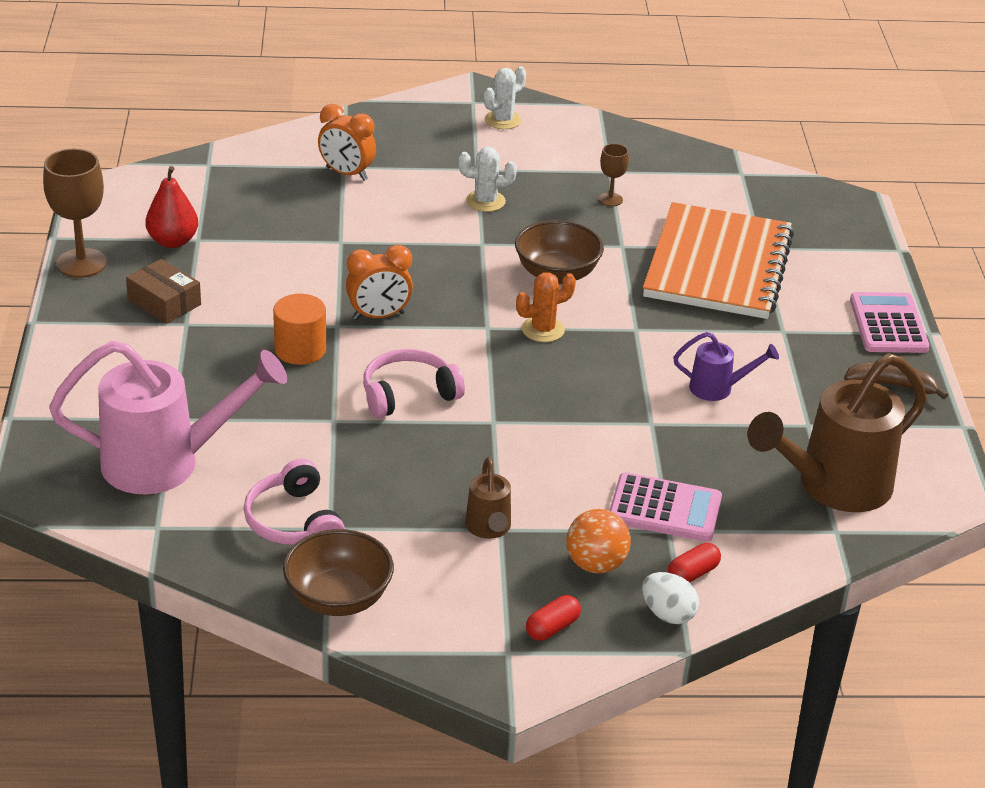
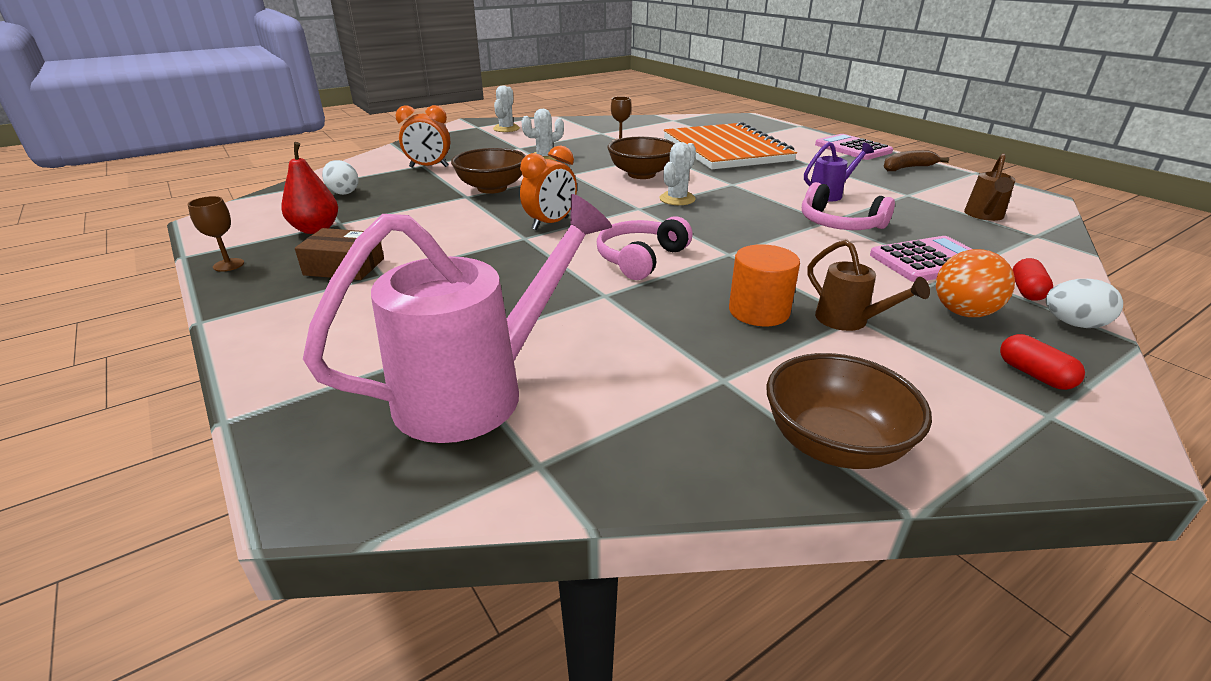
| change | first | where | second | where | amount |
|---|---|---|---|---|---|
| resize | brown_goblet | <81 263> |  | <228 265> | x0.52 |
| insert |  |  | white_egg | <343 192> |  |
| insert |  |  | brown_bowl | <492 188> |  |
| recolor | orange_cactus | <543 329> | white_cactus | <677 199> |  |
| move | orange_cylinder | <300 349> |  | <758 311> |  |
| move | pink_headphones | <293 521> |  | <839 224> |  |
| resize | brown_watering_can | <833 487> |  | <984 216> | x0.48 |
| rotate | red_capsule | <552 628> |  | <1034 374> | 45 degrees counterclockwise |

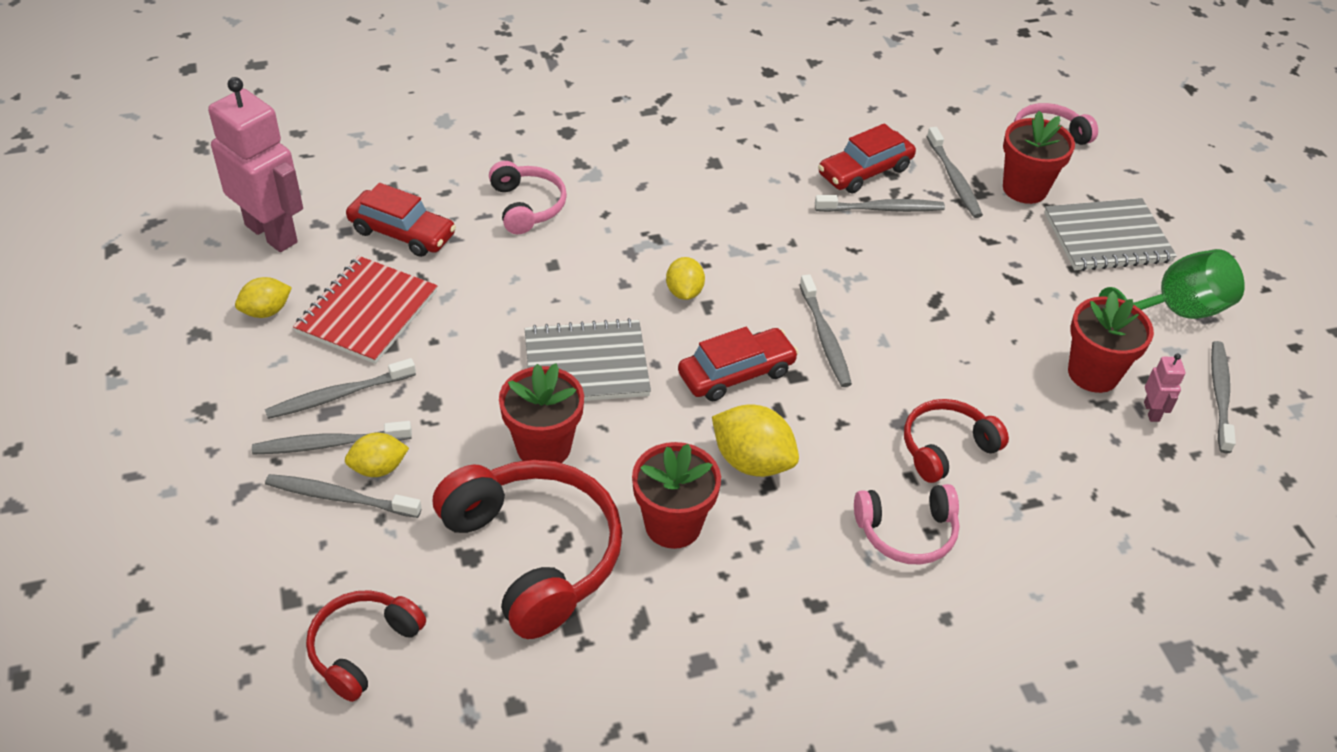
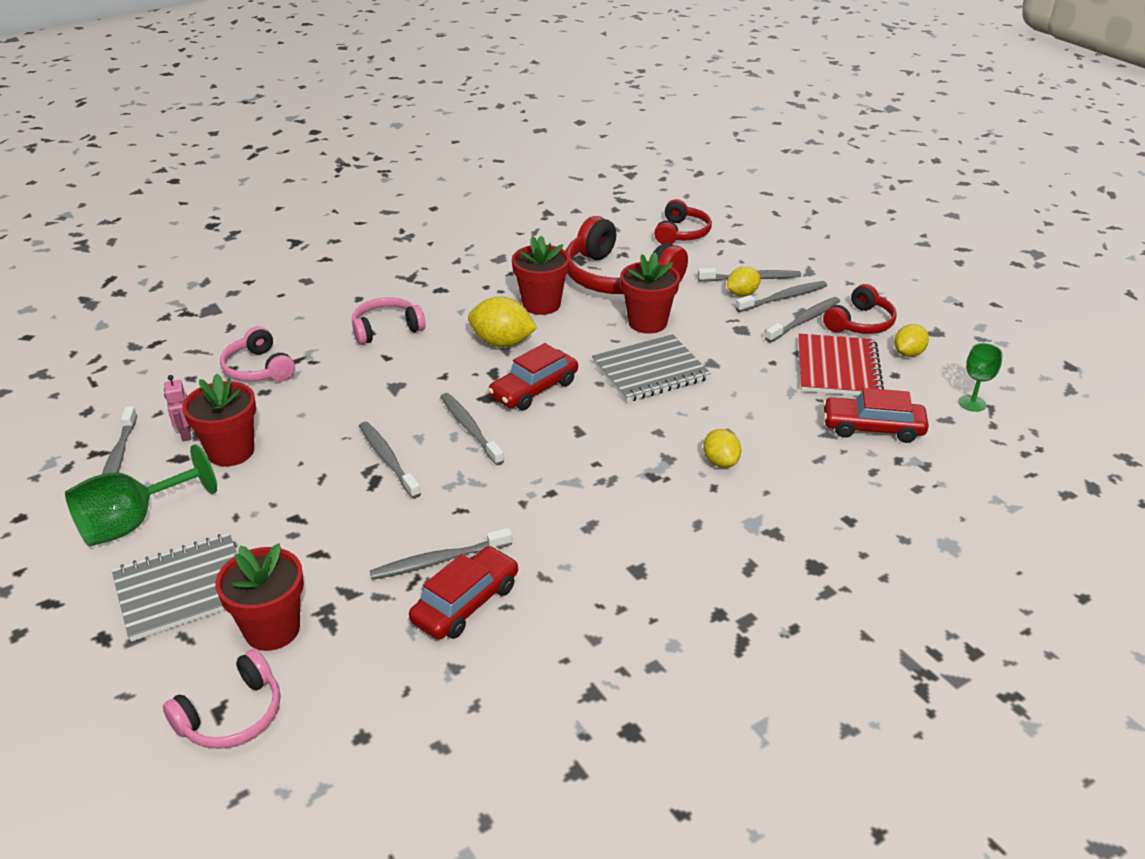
| change | first | where | second | where | amount |
|---|---|---|---|---|---|
| move | pink_headphones | <527 206> |  | <258 369> |  |
| move | grey_toothbrush | <954 179> |  | <388 459> |  |
| move | yellow_lemon | <684 292> |  | <720 462> |  |
| move | red_headphones | <946 448> |  | <860 323> |  |
| replace | pink_robot | <272 233> | green_goblet | <972 403> |  |

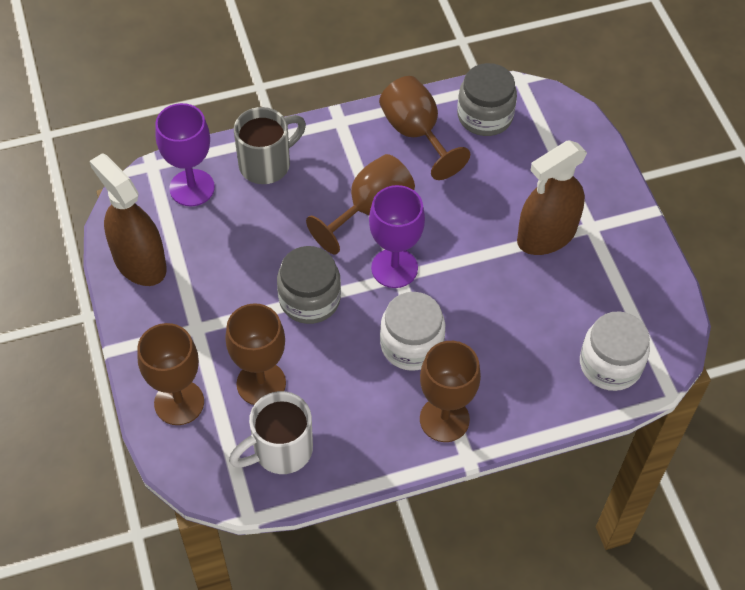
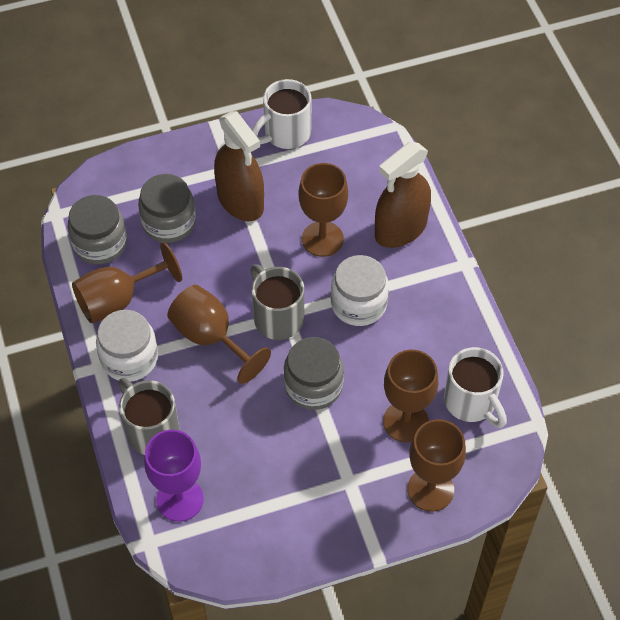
| change | first | where | second | where | amount |
|---|---|---|---|---|---|
| move | white_jar | <610 364> |  | <129 358> |  |
| insert |  |  | grey_jar | <169 222> |  |
| replace | purple_goblet | <394 268> | grey_mug | <277 317> |  |
| insert |  |  | white_mug | <285 134> |  |
| move | brown_goblet | <444 419> |  | <322 239> |  |
| move | brown_spray_bottle | <139 262> |  | <400 229> |  |

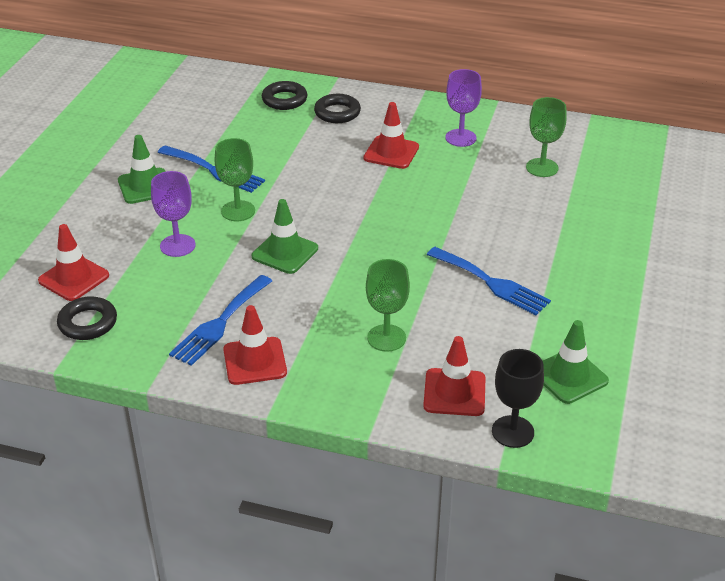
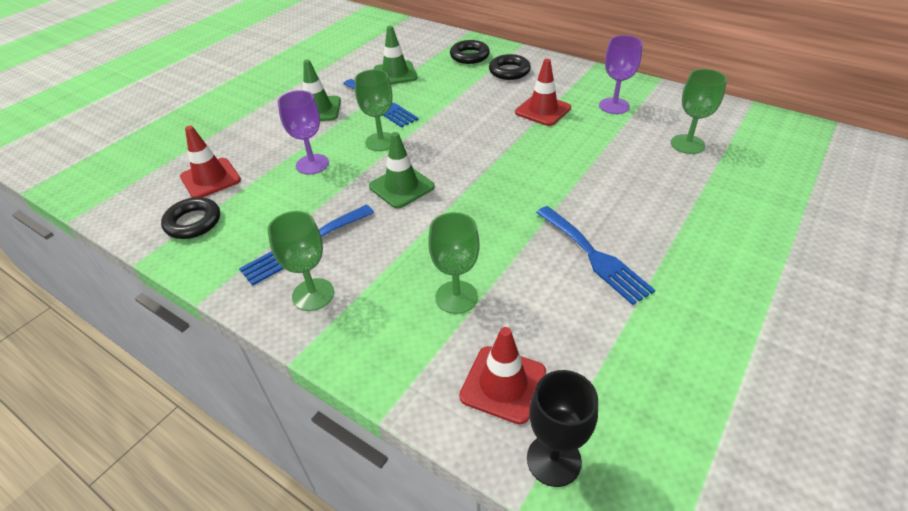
| change | first | where | second | where | amount |
|---|---|---|---|---|---|
| replace | red_traffic_cone | <255 361> | green_goblet | <313 294> |  |
| move | green_traffic_cone | <569 376> |  | <395 74> |  |

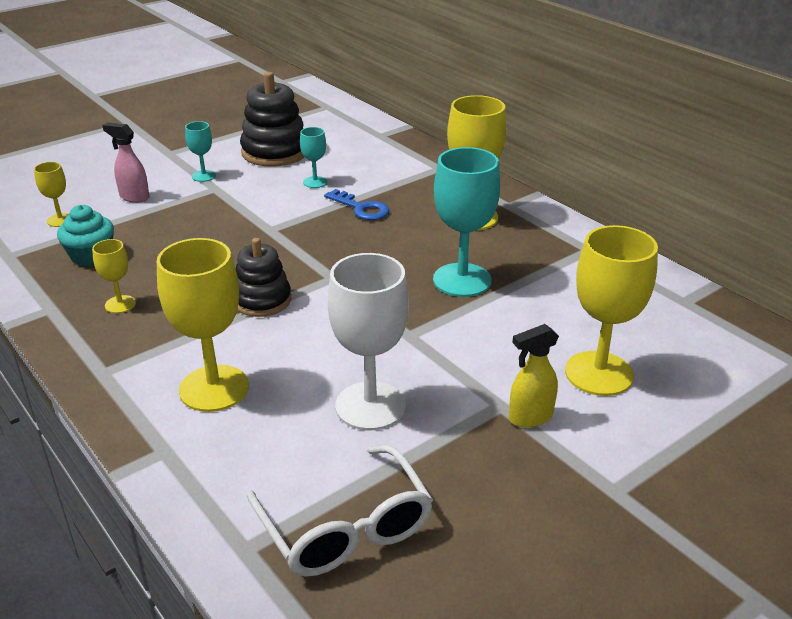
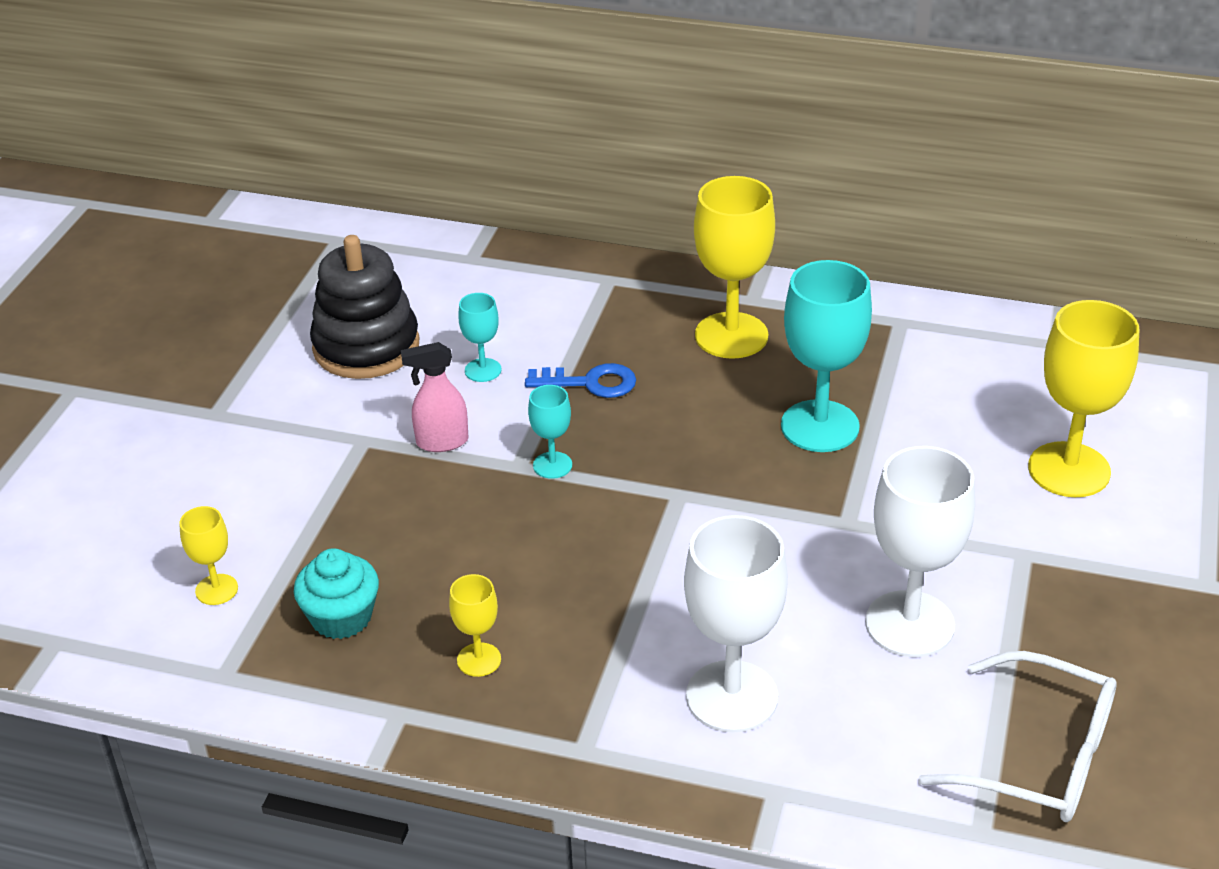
| change | first | where | second | where | amount |
|---|---|---|---|---|---|
| move | pink_spray_bottle | <134 197> |  | <441 442> |  |
| move | turquoise_goblet | <204 176> |  | <552 465> |  |
| recolor | yellow_goblet | <214 388> | white_goblet | <732 696> |  |
| delete | black_stacking_toy | <262 300> |  |  |  |
| delete | yellow_spray_bottle | <530 417> |  |  |  |

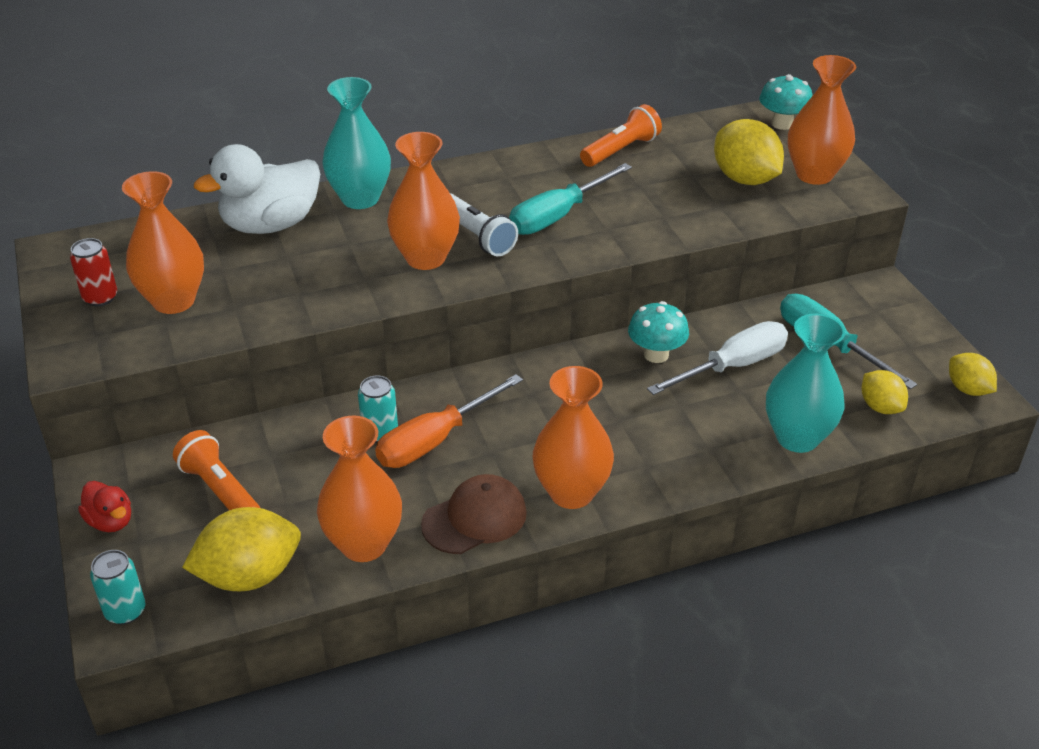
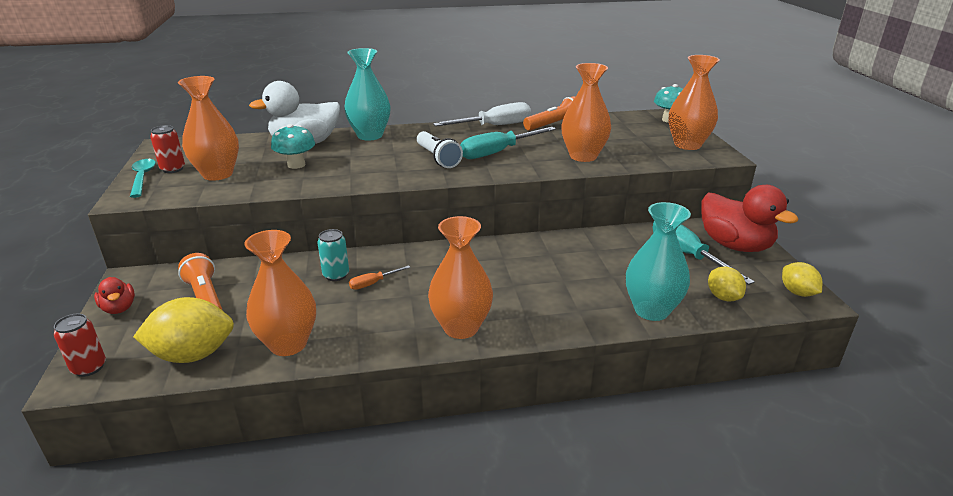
| change | first | where | second | where | amount |
|---|---|---|---|---|---|
| recolor | turquoise_can | <125 611> | red_can | <89 367> |  |
| insert |  |  | turquoise_spoon | <142 178> |  |
| move | turquoise_mushroom | <656 354> |  | <296 165> |  |
| resize | orange_screwdriver | <435 440> |  | <373 283> | x0.48 |
| move | white_screwdriver | <732 366> |  | <494 126> |  |
| move | orange_vase | <425 258> |  | <583 156> |  |
| insert |  |  | red_duck | <735 245> |  |
| delete | brown_cap | <475 518> |  |  |  |
| delete | yellow_lemon | <745 179> |  |  |  |

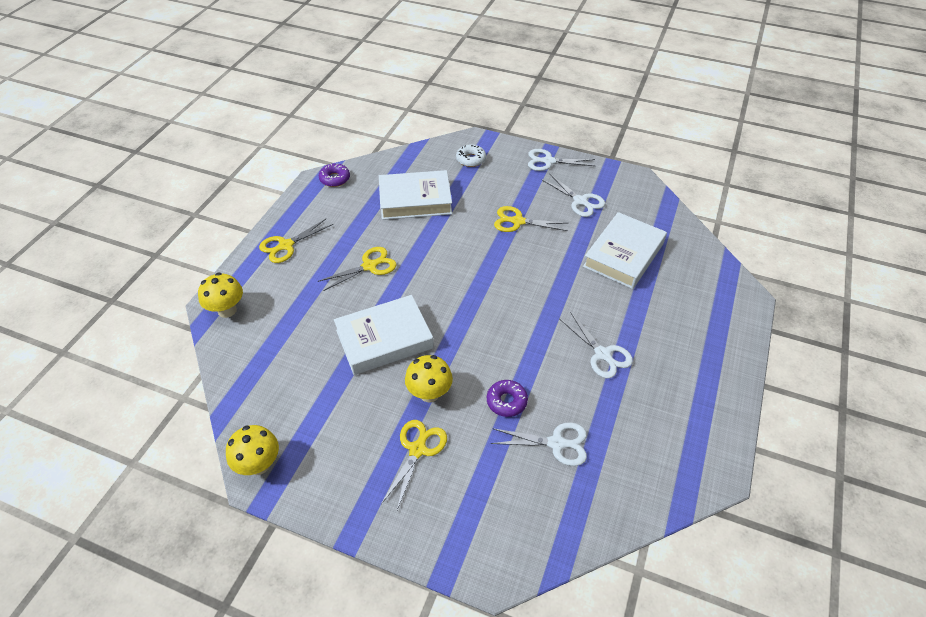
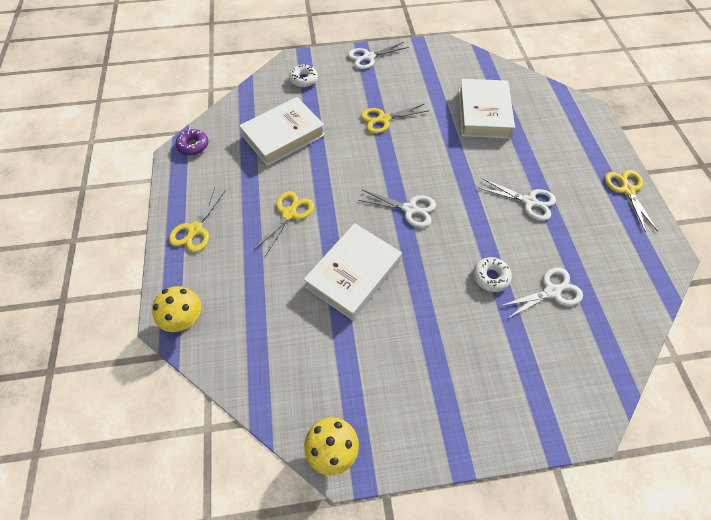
| change | first | where | second | where | amount |
|---|---|---|---|---|---|
| move | white_scissors | <580 201> |  | <410 209> |  |
| recolor | purple_donut | <506 401> | white_donut | <490 277> |  |
| move | yellow_scissors | <417 449> |  | <627 190> |  |
| delete | yellow_mushroom | <429 393> |  |  |  |

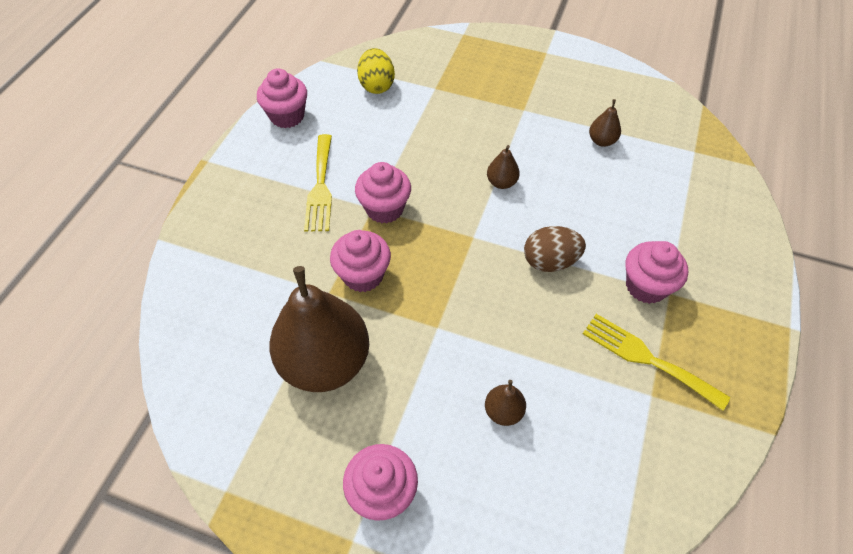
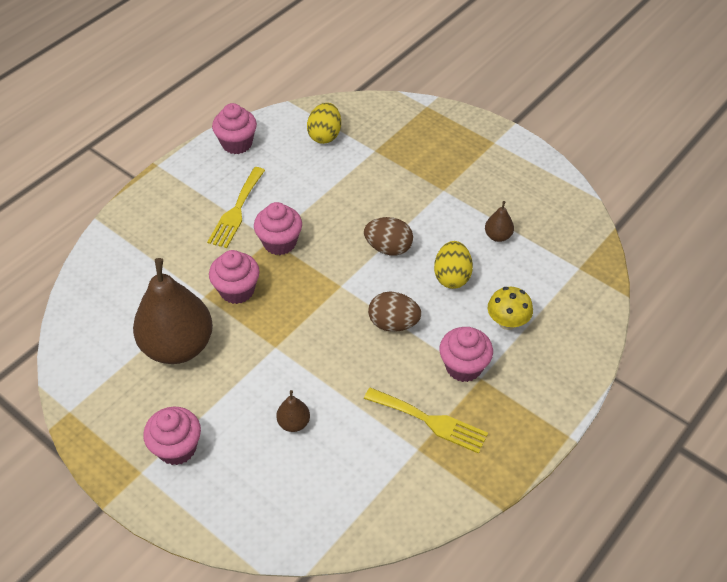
| change | first | where | second | where | amount |
|---|---|---|---|---|---|
| replace | brown_pear | <501 182> | brown_egg | <388 248> |  |
| rotate | yellow_fork | <647 358> |  | <430 421> | 150 degrees clockwise |
| insert |  |  | yellow_egg | <452 276> |  |
| insert |  |  | yellow_mushroom | <507 322> |  |

